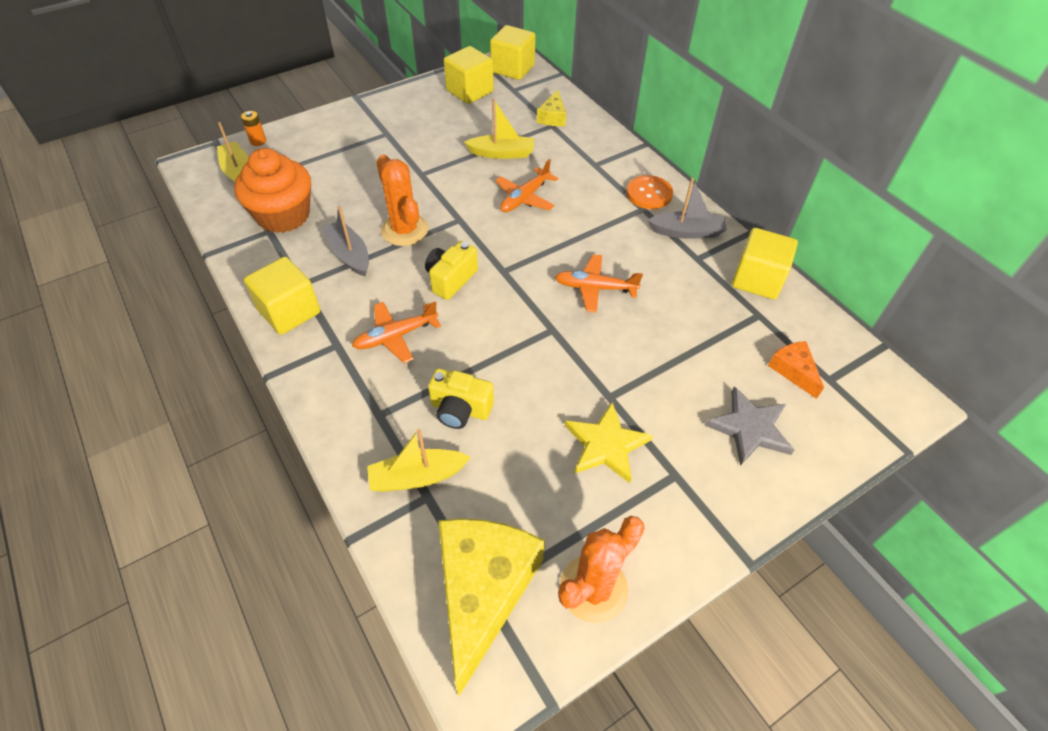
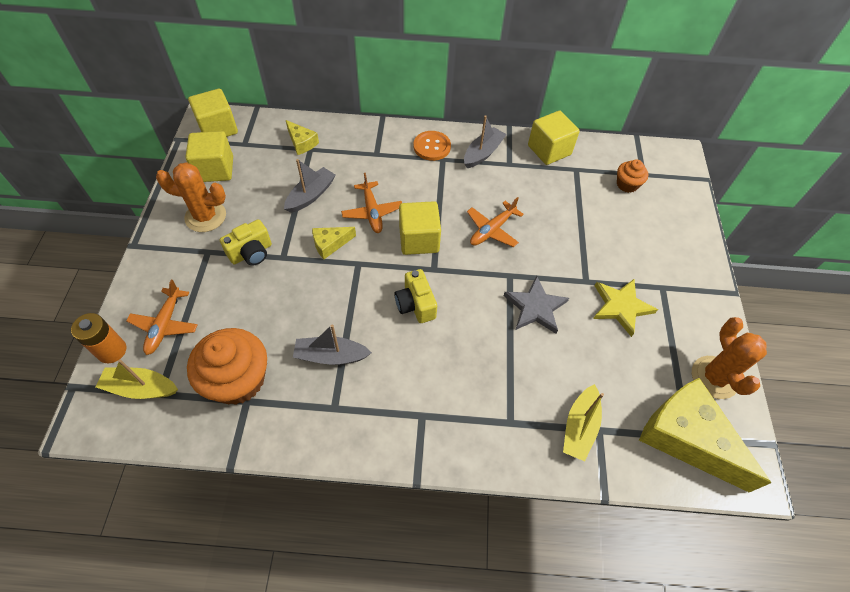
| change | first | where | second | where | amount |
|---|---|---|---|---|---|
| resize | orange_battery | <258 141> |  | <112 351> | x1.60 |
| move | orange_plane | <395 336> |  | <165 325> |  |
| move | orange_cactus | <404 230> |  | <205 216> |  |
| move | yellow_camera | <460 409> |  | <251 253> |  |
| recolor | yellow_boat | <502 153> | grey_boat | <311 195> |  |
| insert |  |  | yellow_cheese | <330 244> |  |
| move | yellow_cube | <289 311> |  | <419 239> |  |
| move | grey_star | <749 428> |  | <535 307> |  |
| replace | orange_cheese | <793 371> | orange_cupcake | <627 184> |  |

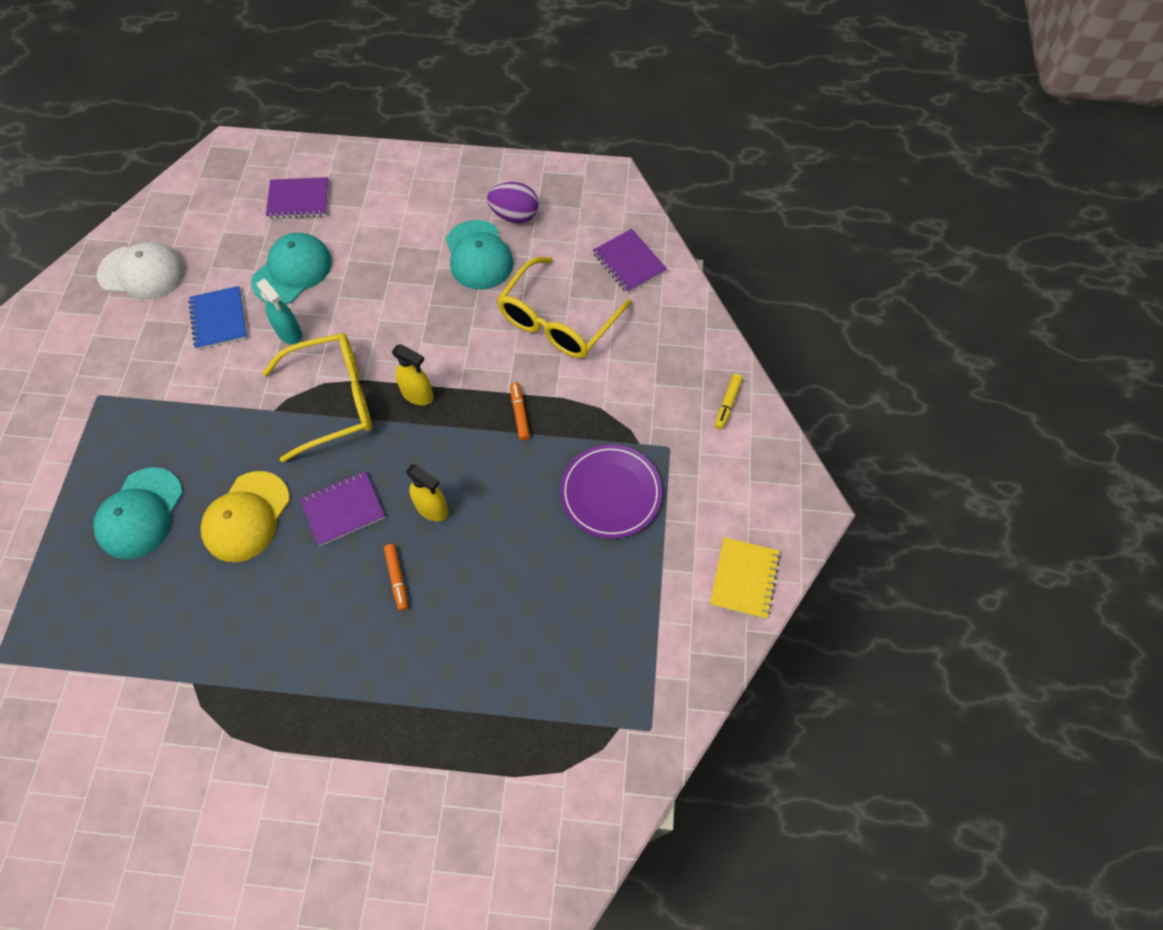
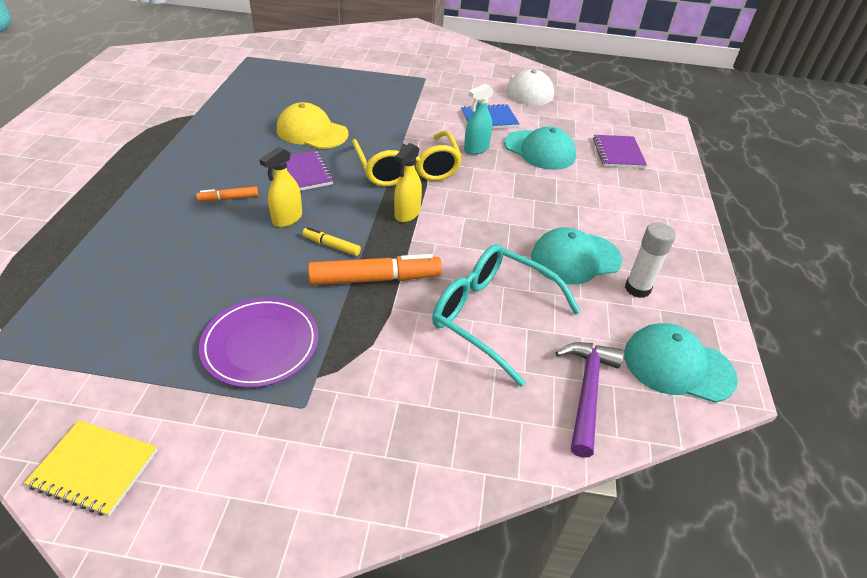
| change | first | where | second | where | amount |
|---|---|---|---|---|---|
| move | yellow_marker | <727 404> |  | <331 246> |  |
| resize | orange_marker | <520 413> |  | <375 279> | x1.97 |
| recolor | yellow_glasses | <557 321> | turquoise_glasses | <491 316> |  |
| replace | purple_notebook | <629 262> | purple_hammer | <587 392> |  |
| move | turquoise_cap | <140 513> |  | <678 366> |  |
| replace | purple_egg | <514 215> | white_glue_stick | <637 288> |  |

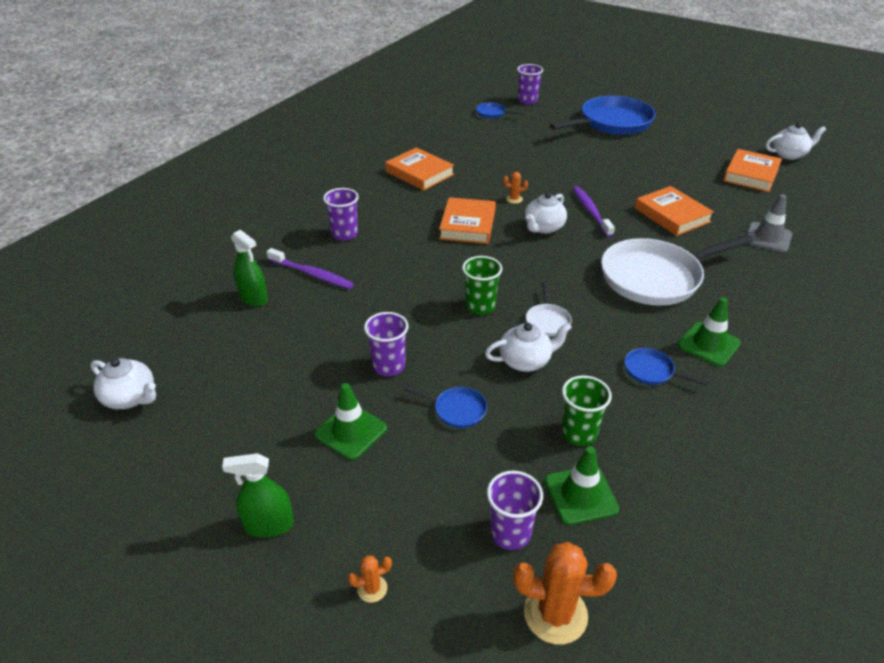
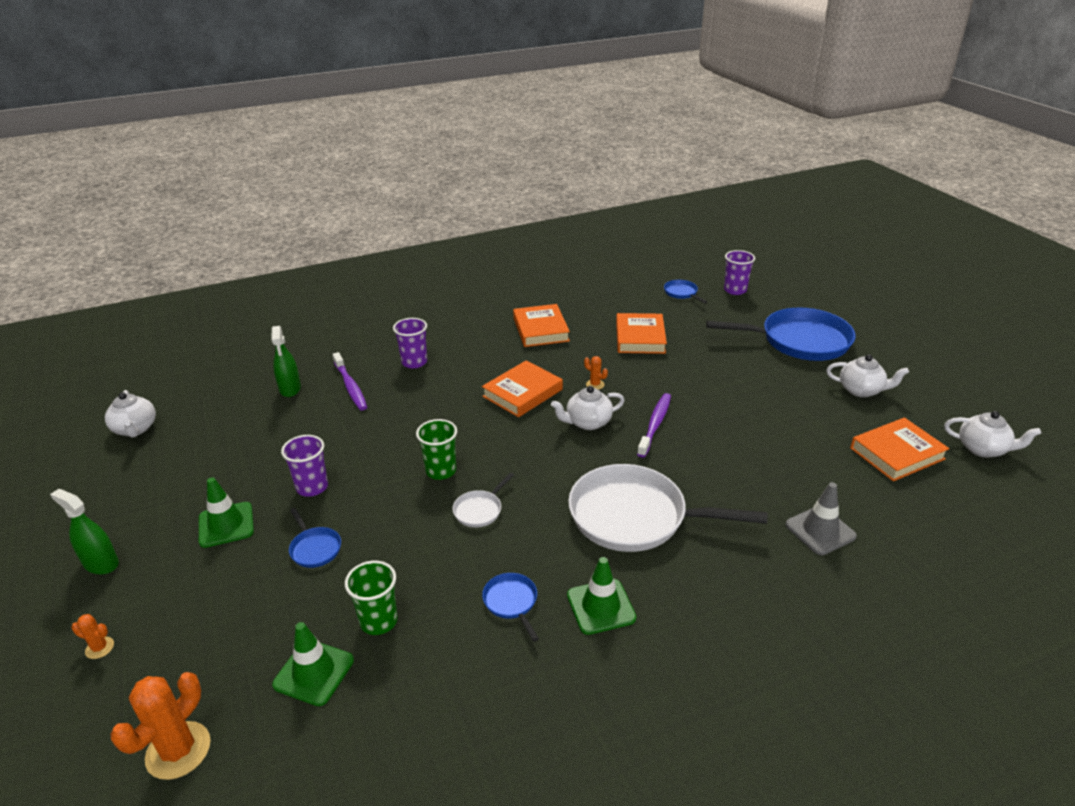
| change | first | where | second | where | amount |
|---|---|---|---|---|---|
| rotate | orange_cactus | <555 614> |  | <178 750> | 75 degrees clockwise |
| move | orange_book | <672 215> |  | <640 337> |  |
| move | white_teapot | <525 361> |  | <861 390> |  |
| delete | purple_cup | <510 533> |  |  |  |

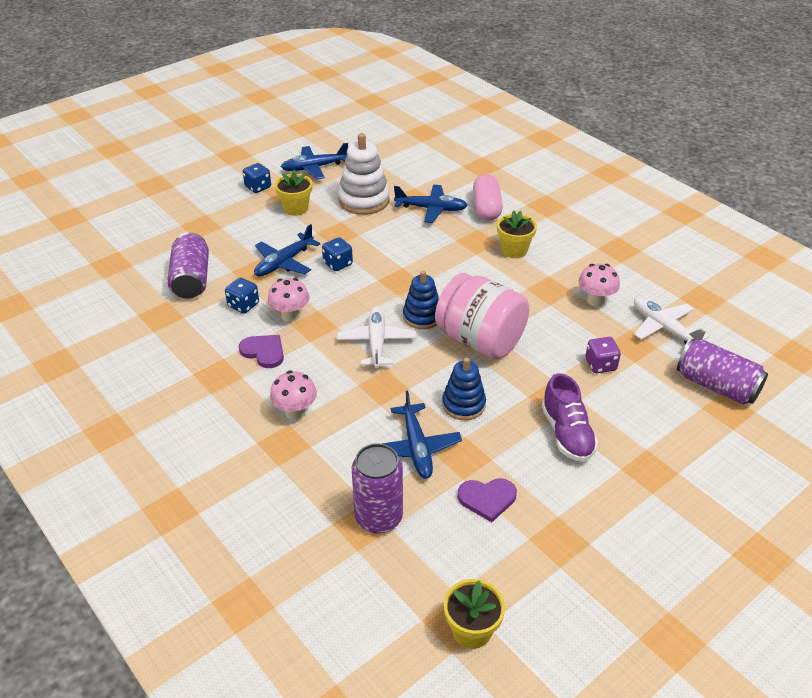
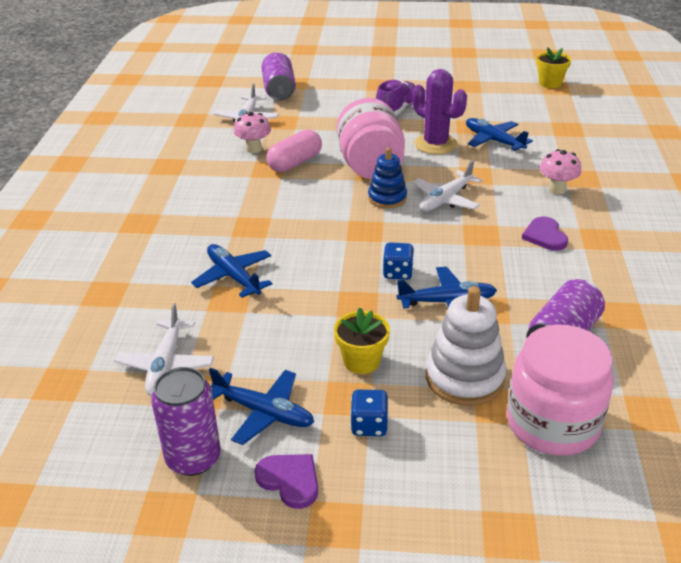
| change | first | where | second | where | amount |
|---|---|---|---|---|---|
| insert |  |  | white_plane | <166 364> |  |
| move | purple_can | <378 517> |  | <193 458> |  |
| move | purple_heart | <487 499> |  | <290 480> |  |
| move | pink_capsule | <486 208> |  | <295 163> |  |
| replace | blue_stacking_toy | <463 404> | purple_cactus | <435 144> |  |
| move | white_stacking_toy | <364 200> |  | <464 378> |  |
| rotate | blue_plane | <416 447> |  | <494 141> | 75 degrees counterclockwise |
| insert |  |  | pink_jar | <552 423> |  |
| delete | blue_dice | <243 305> |  |  |  |
| delete | pink_mushroom | <290 316> |  |  |  |
| delete | yellow_flower_pot | <514 250> |  |  |  |
| delete | purple_dice | <600 365> |  |  |  |

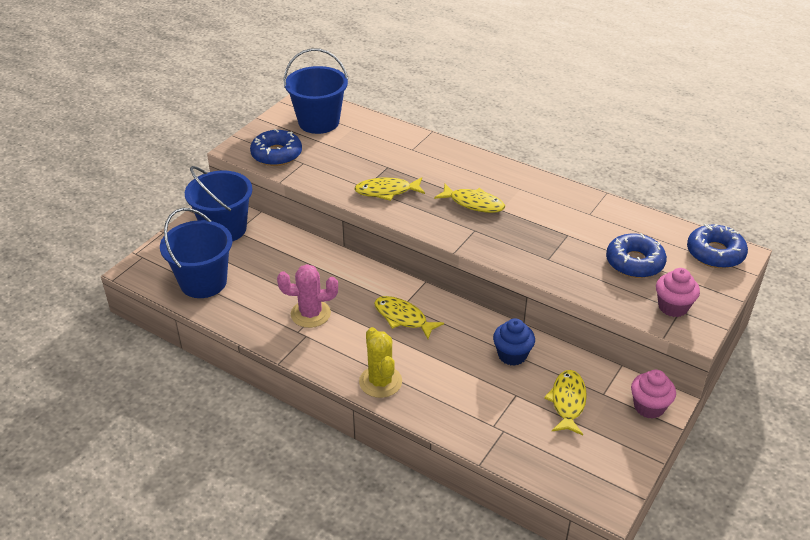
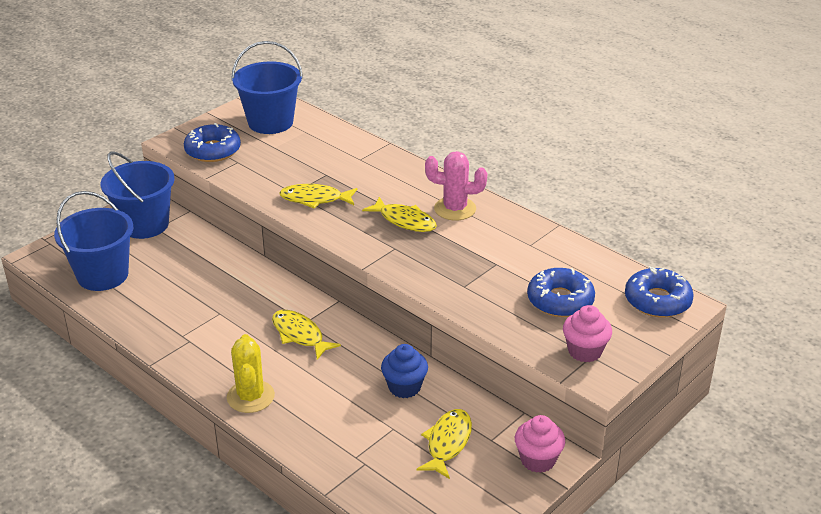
| change | first | where | second | where | amount |
|---|---|---|---|---|---|
| move | pink_cactus | <310 314> |  | <455 209> |  |

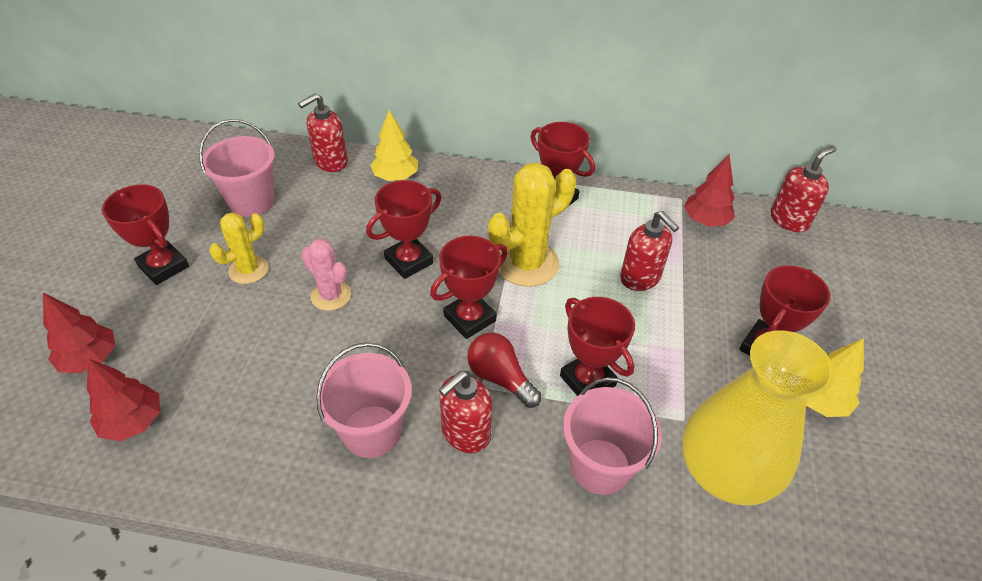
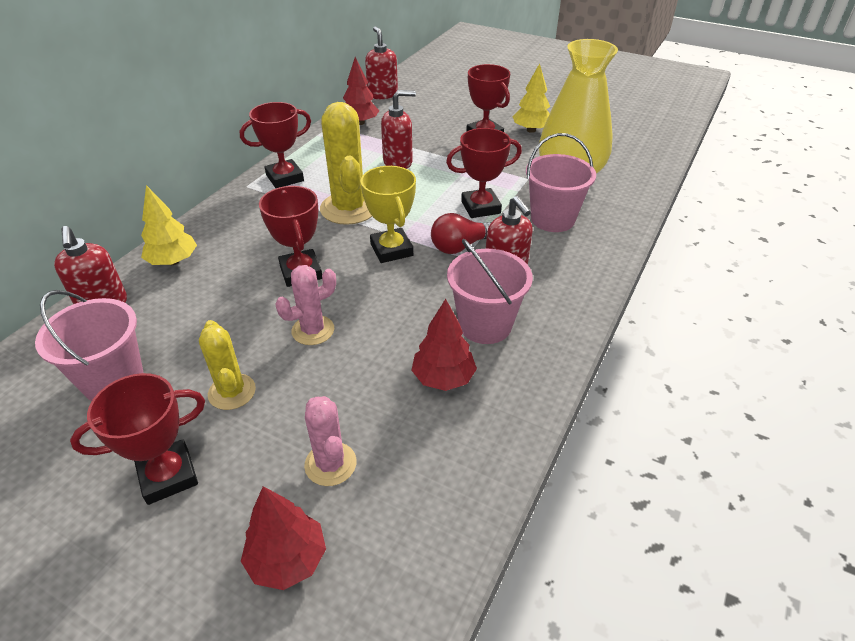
| change | first | where | second | where | amount |
|---|---|---|---|---|---|
| insert |  |  | pink_cactus | <330 464> |  |
| recolor | red_trophy | <469 318> | yellow_trophy | <391 250> |  |
| move | red_tree | <133 421> |  | <443 378> |  |

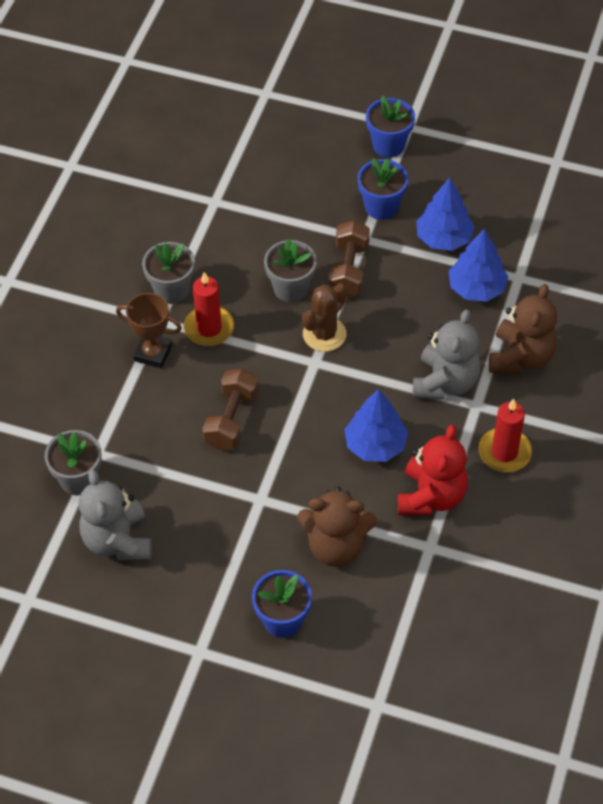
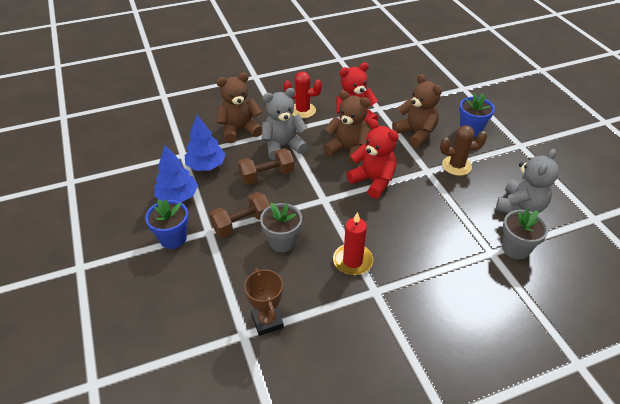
| change | first | where | second | where | amount |
|---|---|---|---|---|---|
| move | brown_dumbbell | <231 420> |  | <267 175> |  |
| move | brown_trophy | <153 353> |  | <267 321> |  |
| replace | red_candle | <504 452> | red_cactus | <302 110> |  |
| replace | blue_tree | <375 445> | brown_teddy_bear | <348 150> |  |
| insert |  |  | red_teddy_bear | <373 181> |  |
| move | brown_cactus | <324 334> |  | <456 166> |  |
| delete | grey_flower_pot | <171 290> |  |  |  |
| delete | blue_flower_pot | <388 145> |  |  |  |

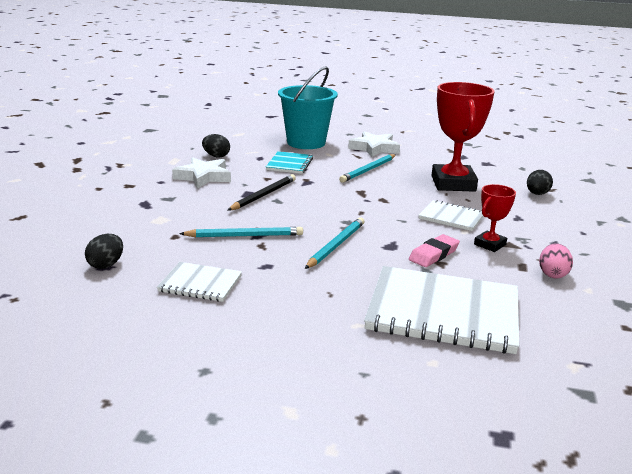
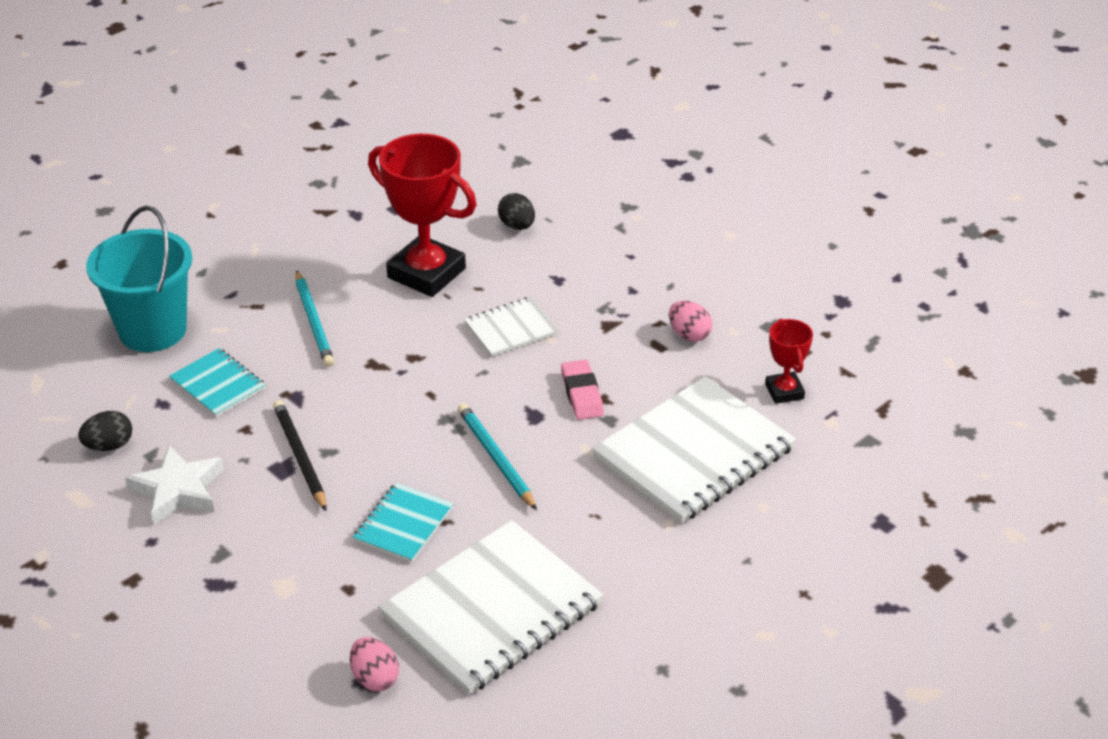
| change | first | where | second | where | amount |
|---|---|---|---|---|---|
| recolor | black_egg | <106 265> | pink_egg | <375 678> |  |
| replace | turquoise_pencil | <244 236> | turquoise_notebook | <404 524> |  |
| resize | white_notebook | <200 284> |  | <491 610> | x1.98 |
| move | red_trophy | <489 244> |  | <784 391> |  |
| delete | white_star | <374 148> |  |  |  |

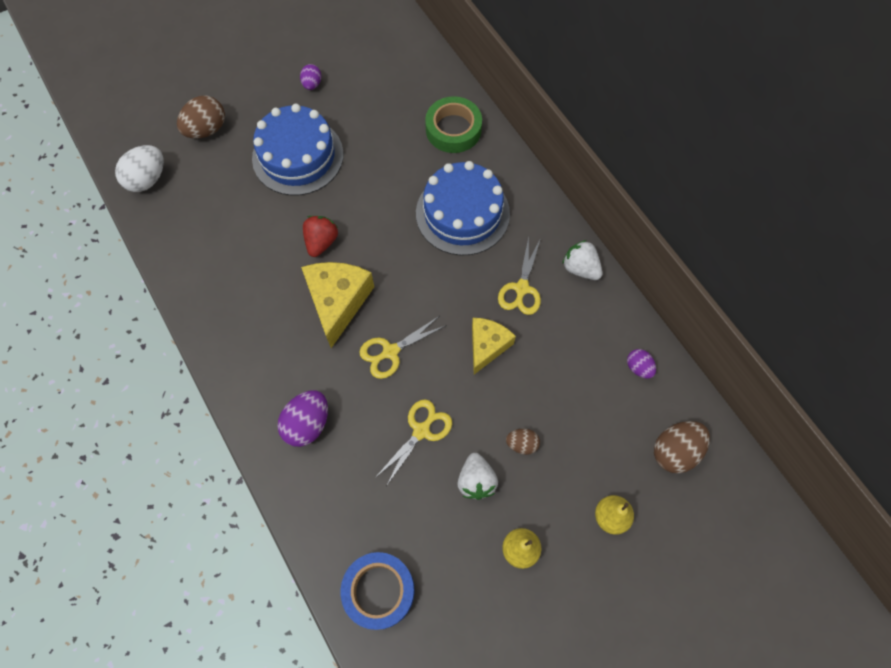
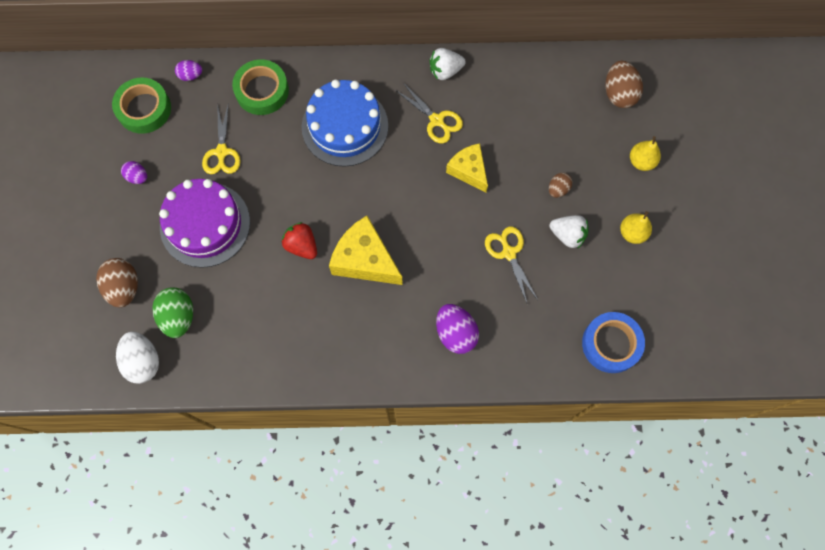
| change | first | where | second | where | amount |
|---|---|---|---|---|---|
| insert |  |  | green_tape | <144 109> |  |
| insert |  |  | green_egg | <178 316> |  |
| recolor | blue_cake | <298 156> | purple_cake | <205 224> |  |
| move | purple_egg | <638 367> |  | <191 75> |  |
| move | yellow_scissors | <390 352> |  | <222 152> |  |

